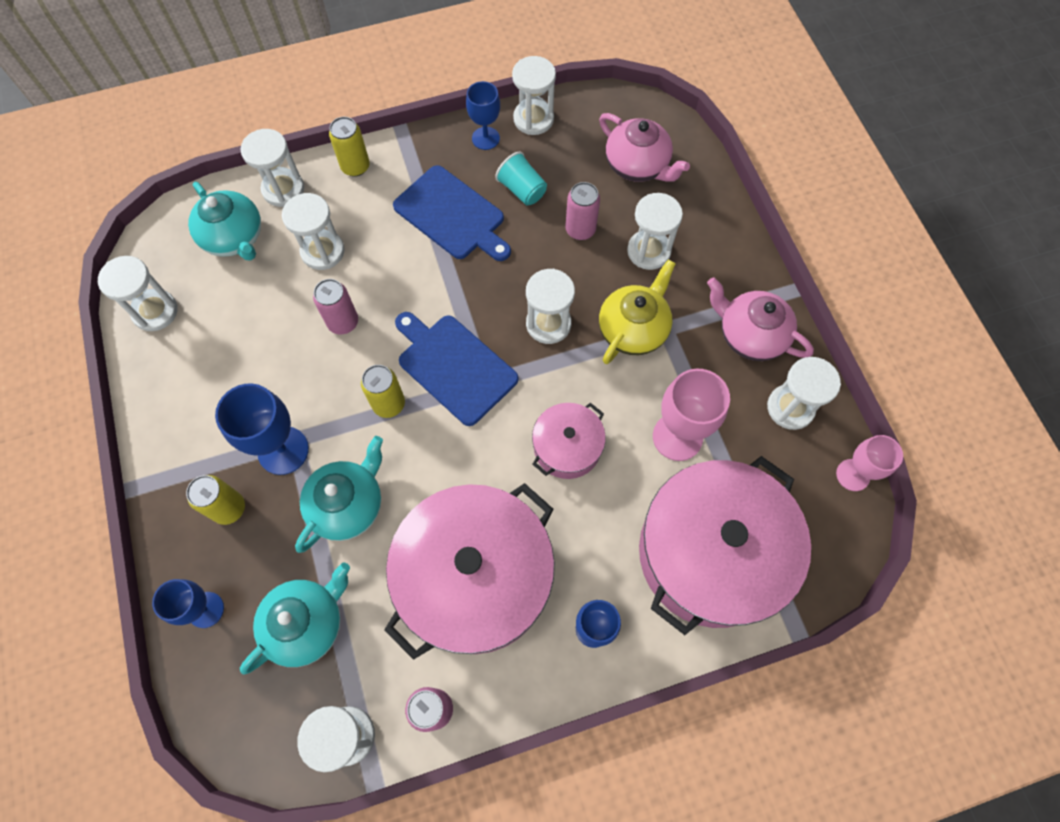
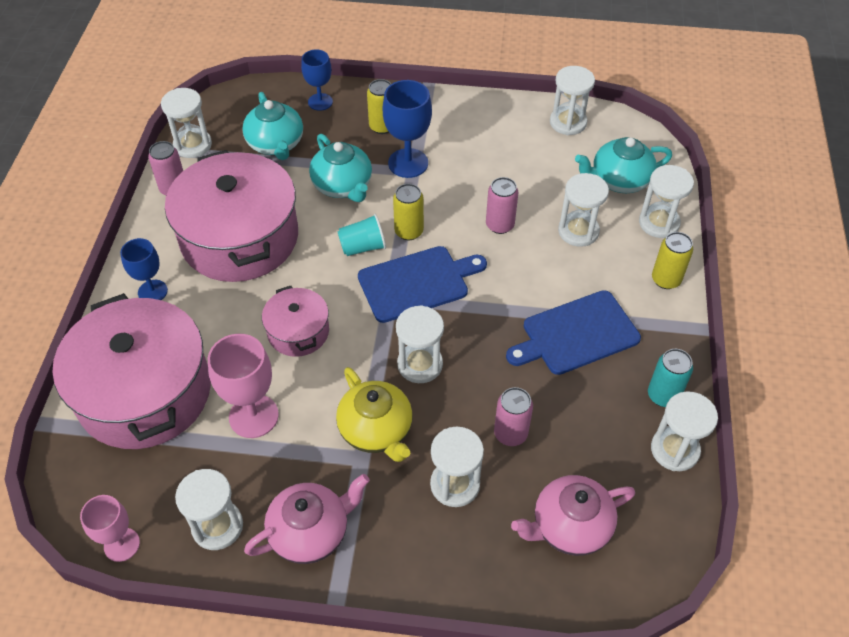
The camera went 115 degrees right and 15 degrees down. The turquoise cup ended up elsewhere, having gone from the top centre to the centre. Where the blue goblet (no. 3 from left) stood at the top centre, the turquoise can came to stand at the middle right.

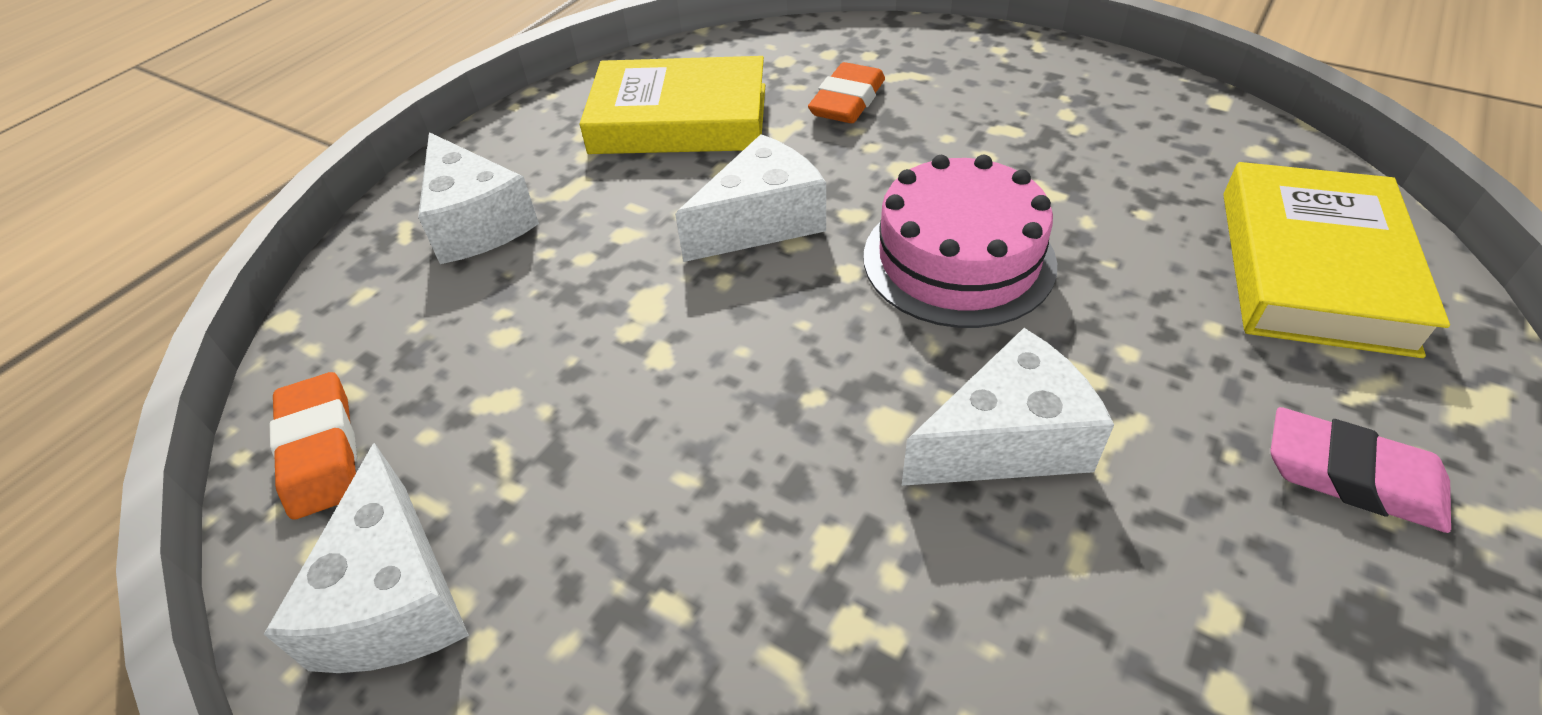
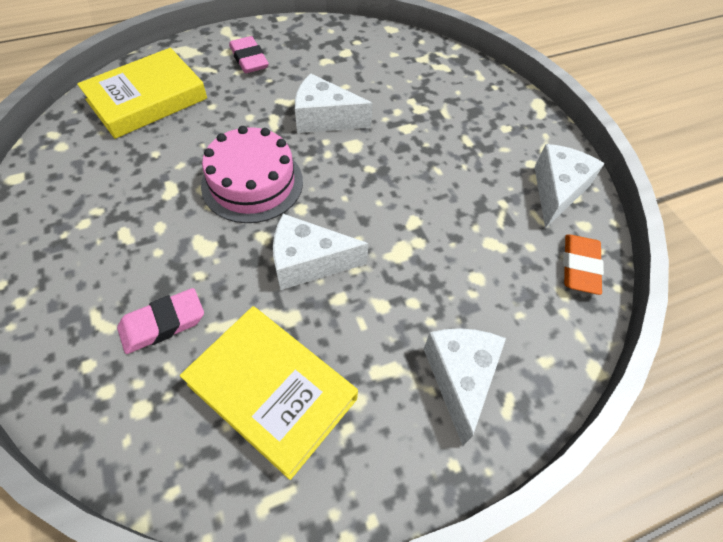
The camera went 150 degrees left and 10 degrees up. What was the orange eraser (no. 2 from left) at the top centre turned into the pink eraser (no. 1 from left) at the middle left.

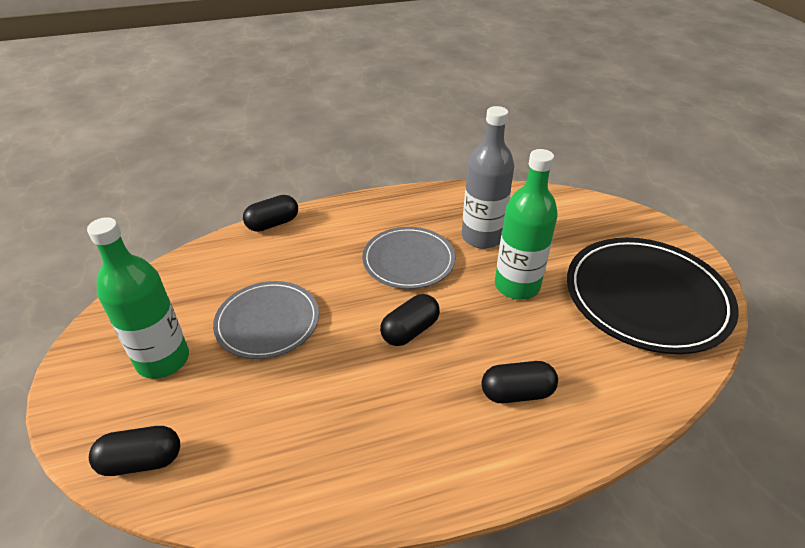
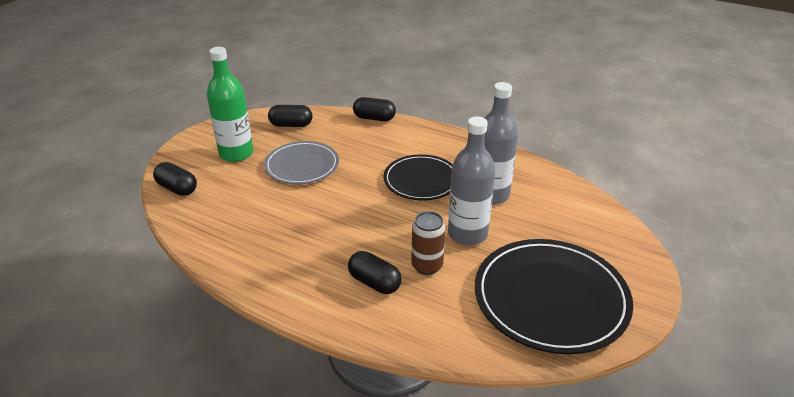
The camera went 45 degrees right and 5 degrees down. The black capsule (no. 3 from left in the first image) ended up elsewhere, having gone from the centre to the top centre. What was the grey plate (no. 2 from left) at the centre turned into the black plate (no. 1 from left) at the centre. The second view gained the brown can at the centre. What was the green bottle (no. 2 from left) at the centre turned into the grey bottle (no. 1 from left) at the centre.

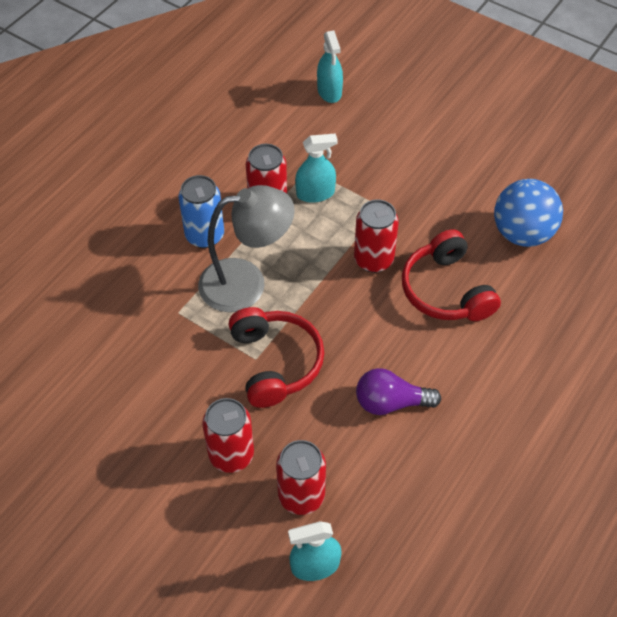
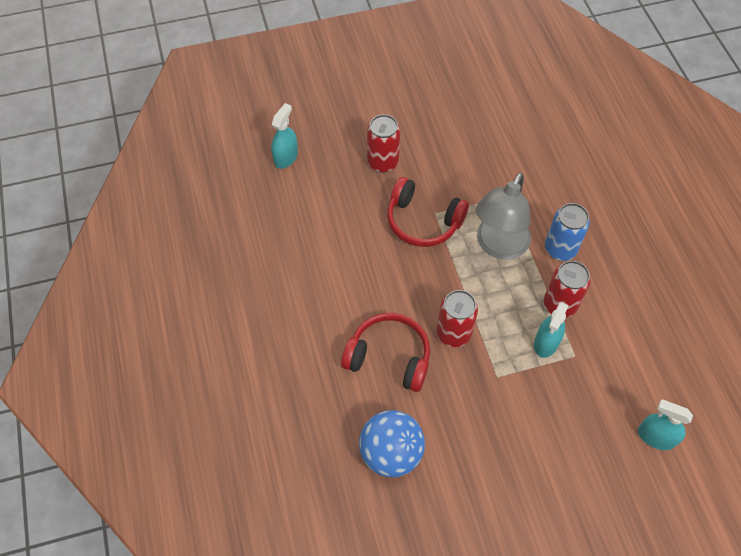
The camera went 130 degrees right and 5 degrees up. The second view lost the red can (no. 3 from left) at the bottom centre. The second view lost the purple light bulb at the centre.

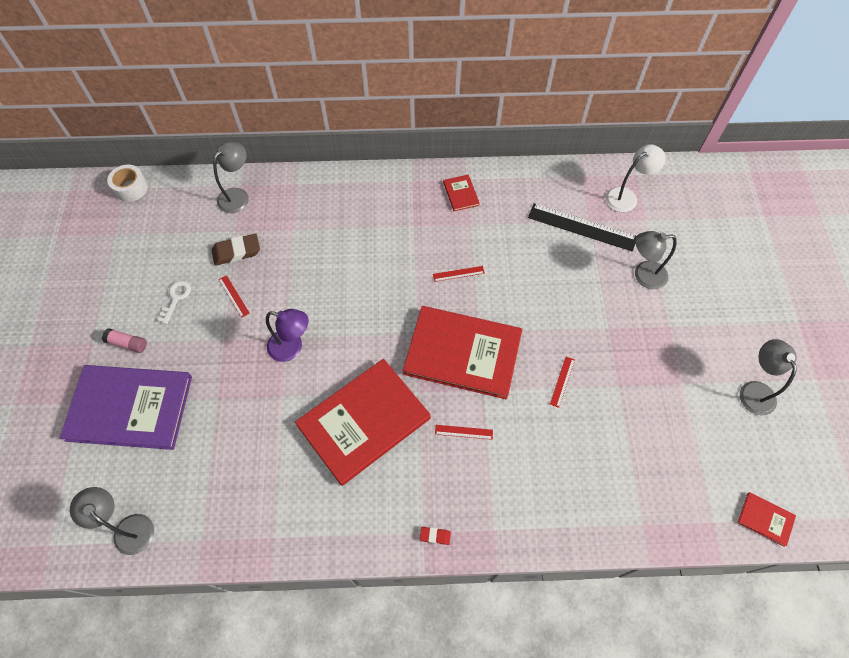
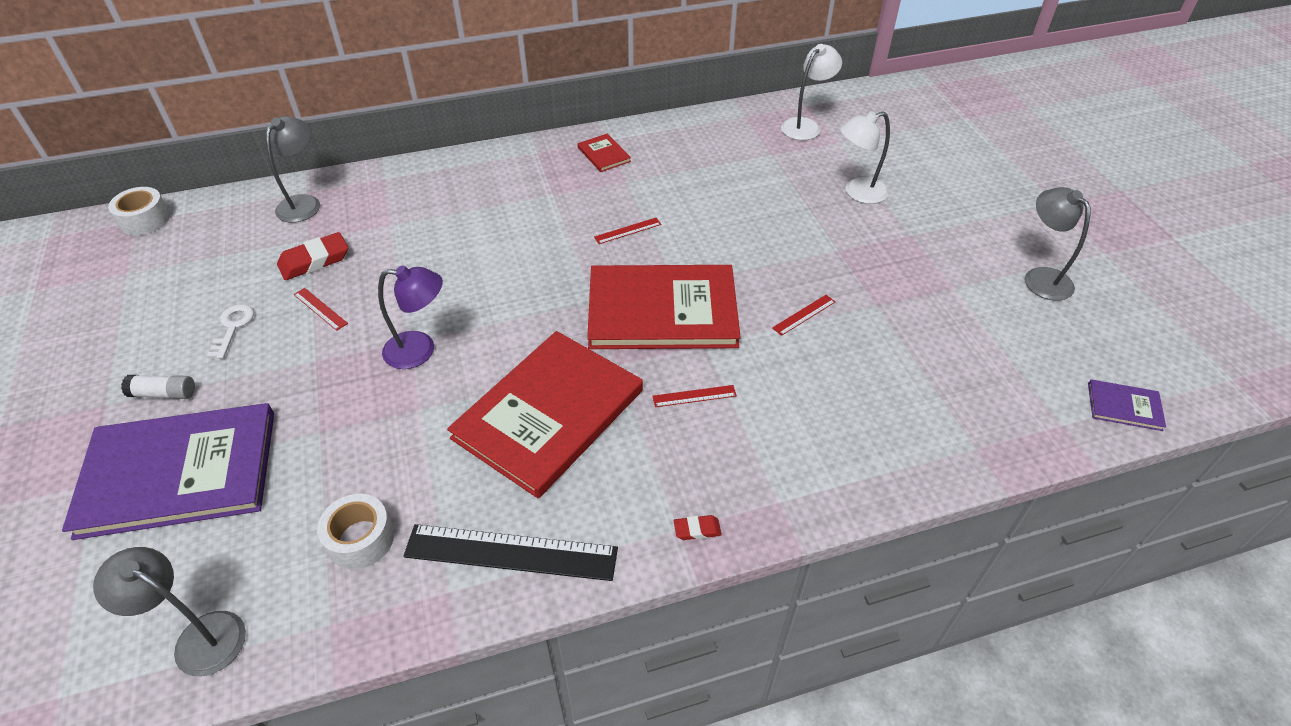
The camera went 15 degrees left and 15 degrees down. What was the pink glue stick at the middle left turned into the white glue stick at the middle left. What was the brown eraser at the middle left turned into the red eraser (no. 1 from left) at the middle left. The second view gained the white tape (no. 2 from left) at the bottom left. The black ruler ended up elsewhere, having gone from the middle right to the bottom centre. The red ruler (no. 4 from left) at the centre ended up facing another way, 45 degrees clockwise from before. What was the grey lamp (no. 3 from left) at the middle right turned into the white lamp (no. 2 from left) at the top right. What was the red book (no. 4 from left) at the bottom right turned into the purple book (no. 2 from left) at the middle right.

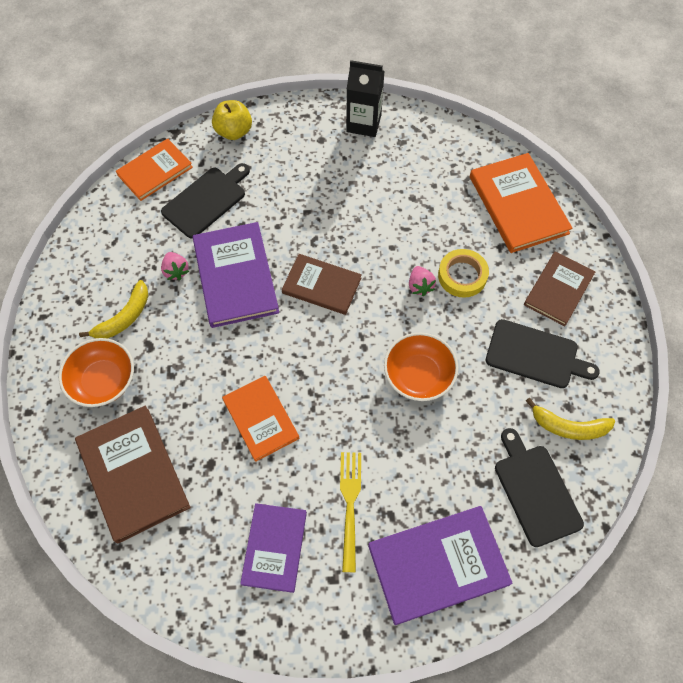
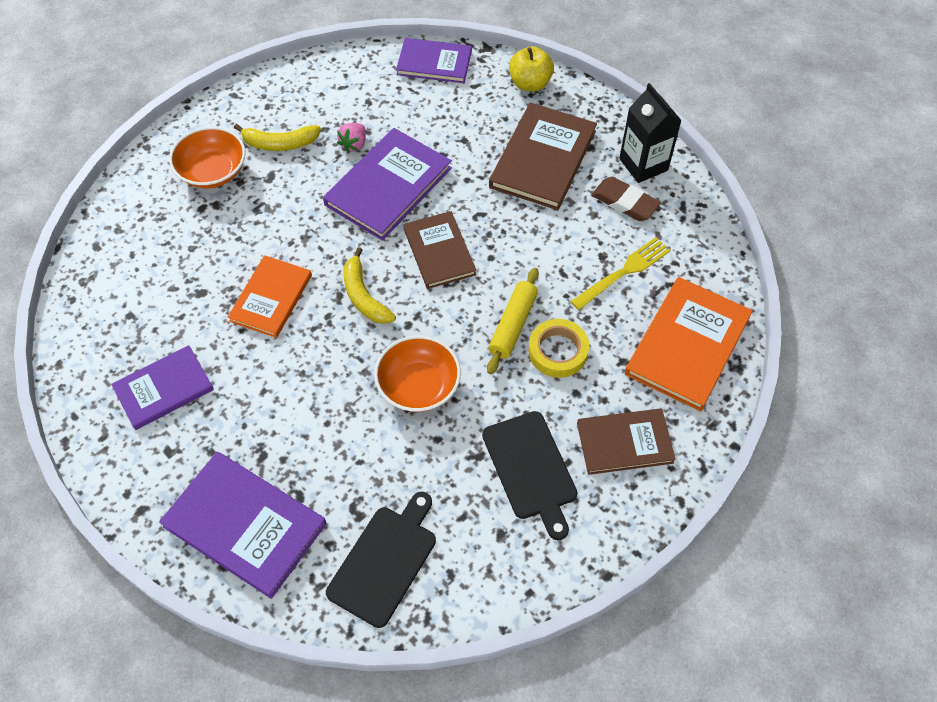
The camera went 50 degrees right and 5 degrees down. The yellow banana (no. 2 from left) ended up elsewhere, having gone from the middle right to the centre. What was the orange book (no. 1 from left) at the top left turned into the purple book (no. 4 from left) at the top centre. Where the pink strawberry (no. 2 from left) stood at the centre, the yellow rolling pin came to stand at the centre. The brown book (no. 1 from left in the first image) ended up elsewhere, having gone from the bottom left to the top centre. The yellow fork ended up elsewhere, having gone from the bottom centre to the centre. The second view gained the brown eraser at the top right. The second view lost the black cutting board (no. 1 from left) at the top left.

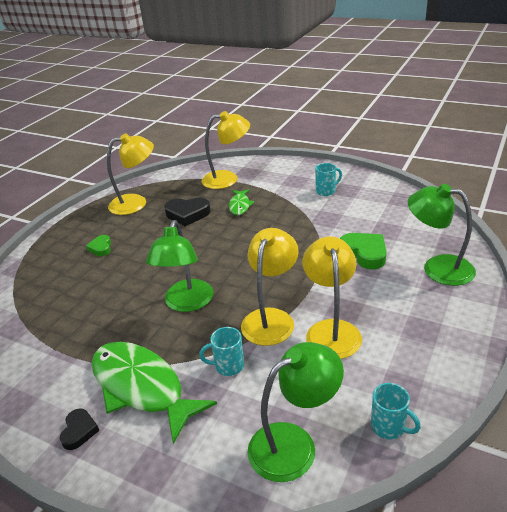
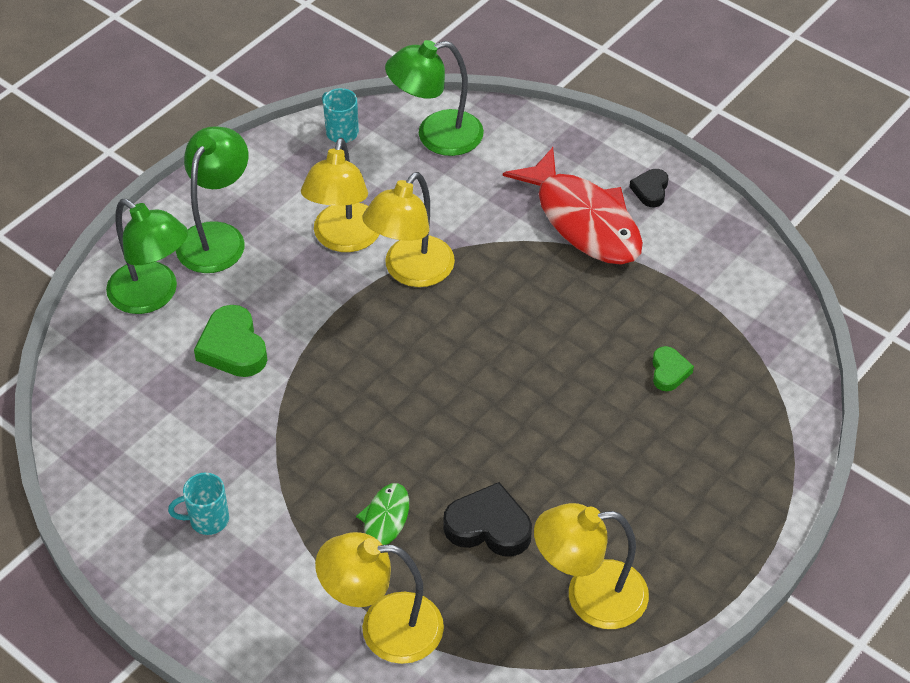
The camera went 170 degrees left and 15 degrees up. The green lamp (no. 1 from left in the first image) ended up elsewhere, having gone from the centre to the top left. What was the green fish (no. 1 from left) at the bottom left turned into the red fish at the top centre. The green heart (no. 1 from left in the first image) ended up elsewhere, having gone from the middle left to the middle right. The second view lost the turquoise mug (no. 1 from left) at the bottom centre.

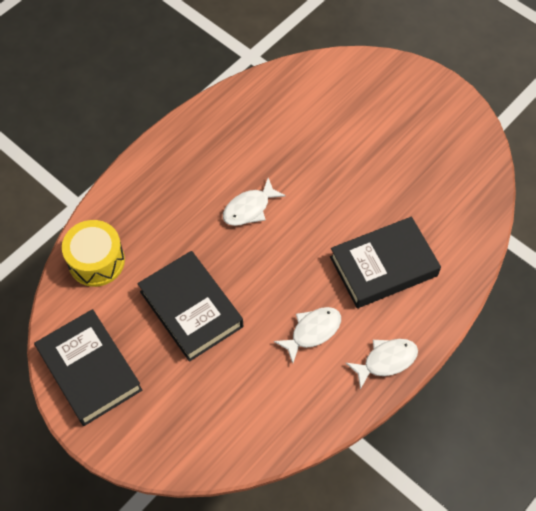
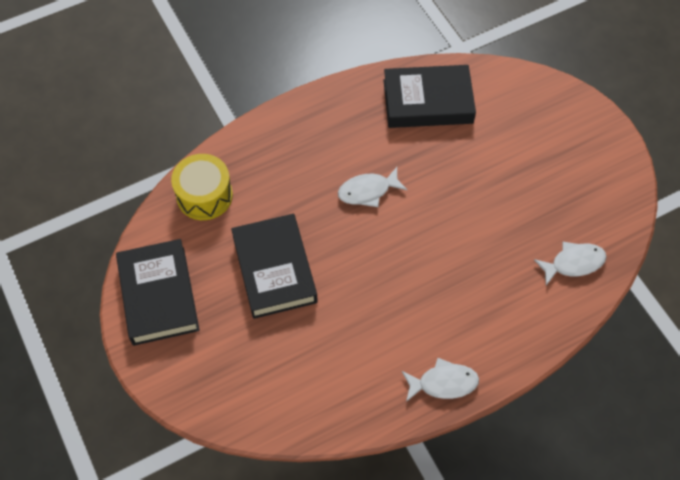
The camera went 20 degrees right and 0 degrees up. The black book (no. 3 from left) ended up elsewhere, having gone from the middle right to the top centre. The white fish (no. 2 from left in the first image) ended up elsewhere, having gone from the centre to the middle right.

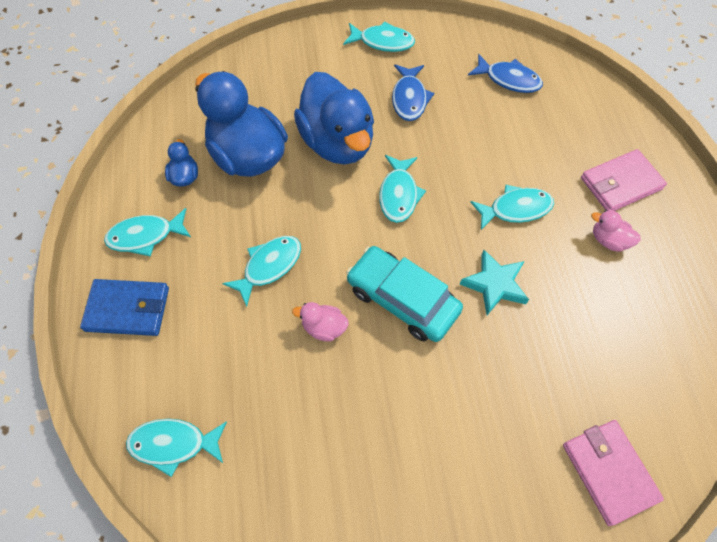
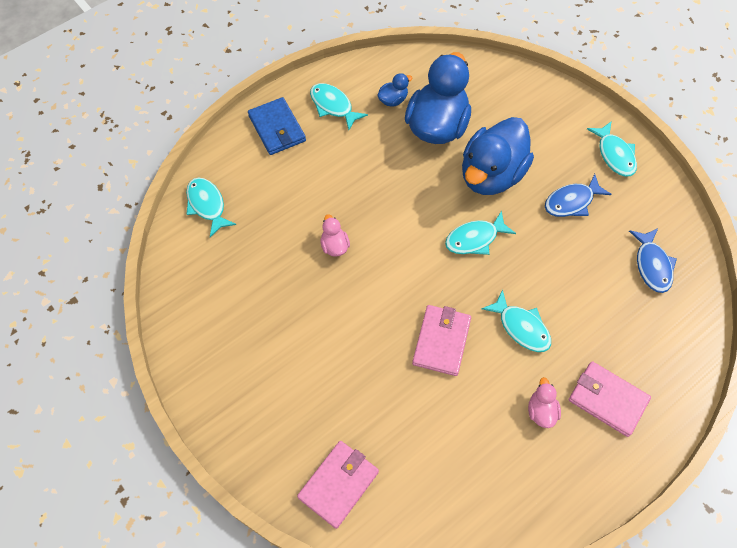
The camera went 60 degrees right and 0 degrees up. Where the turquoise star stood at the middle right, the pink wallet (no. 2 from left) came to stand at the centre. The second view lost the turquoise fish (no. 3 from left) at the centre. The second view lost the turquoise car at the centre.

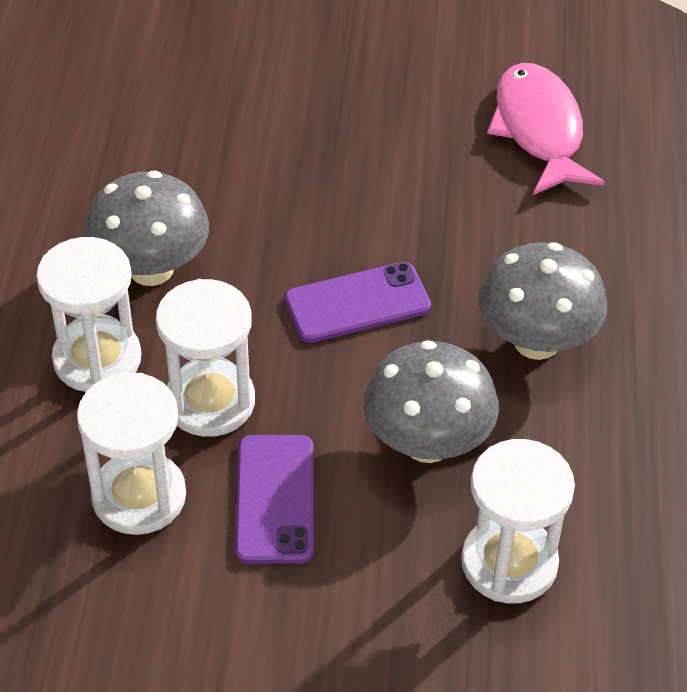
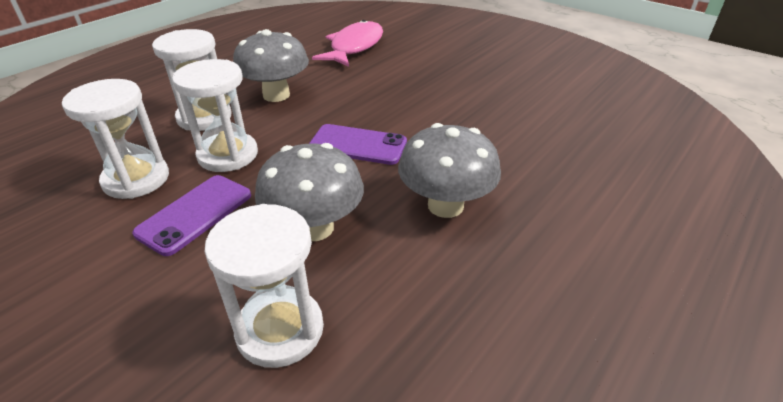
The camera went 35 degrees right and 10 degrees down. The pink fish ended up elsewhere, having gone from the top right to the top centre.

